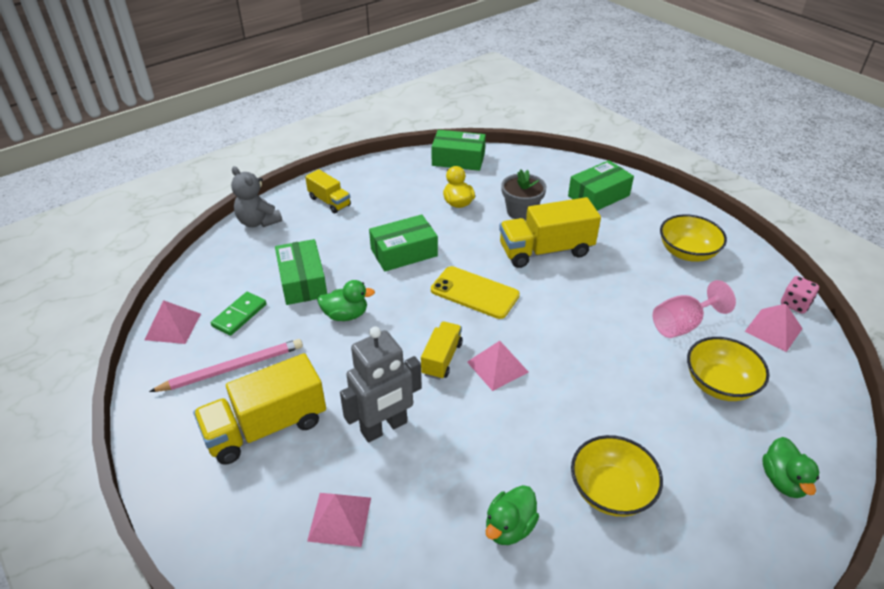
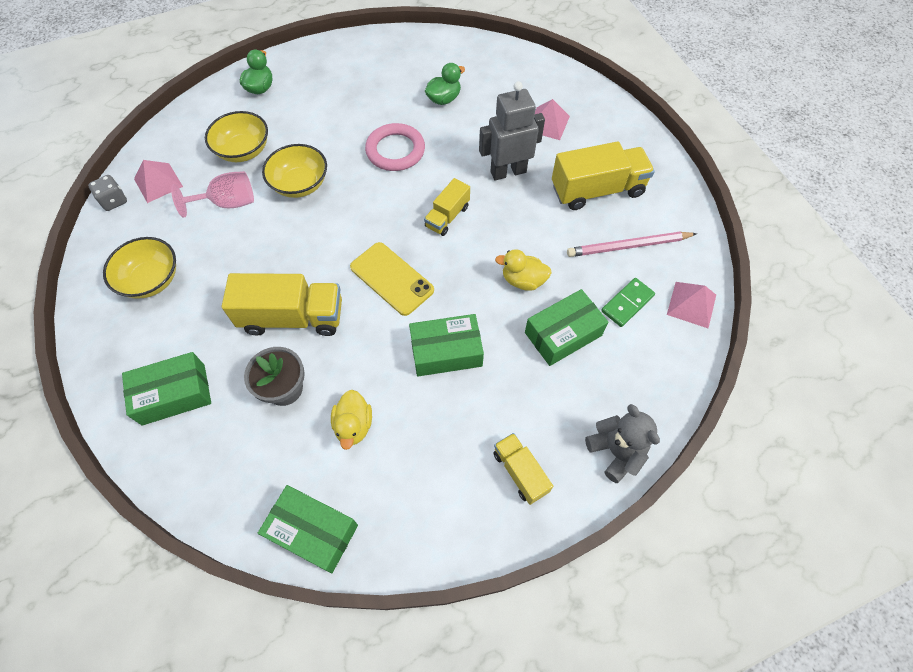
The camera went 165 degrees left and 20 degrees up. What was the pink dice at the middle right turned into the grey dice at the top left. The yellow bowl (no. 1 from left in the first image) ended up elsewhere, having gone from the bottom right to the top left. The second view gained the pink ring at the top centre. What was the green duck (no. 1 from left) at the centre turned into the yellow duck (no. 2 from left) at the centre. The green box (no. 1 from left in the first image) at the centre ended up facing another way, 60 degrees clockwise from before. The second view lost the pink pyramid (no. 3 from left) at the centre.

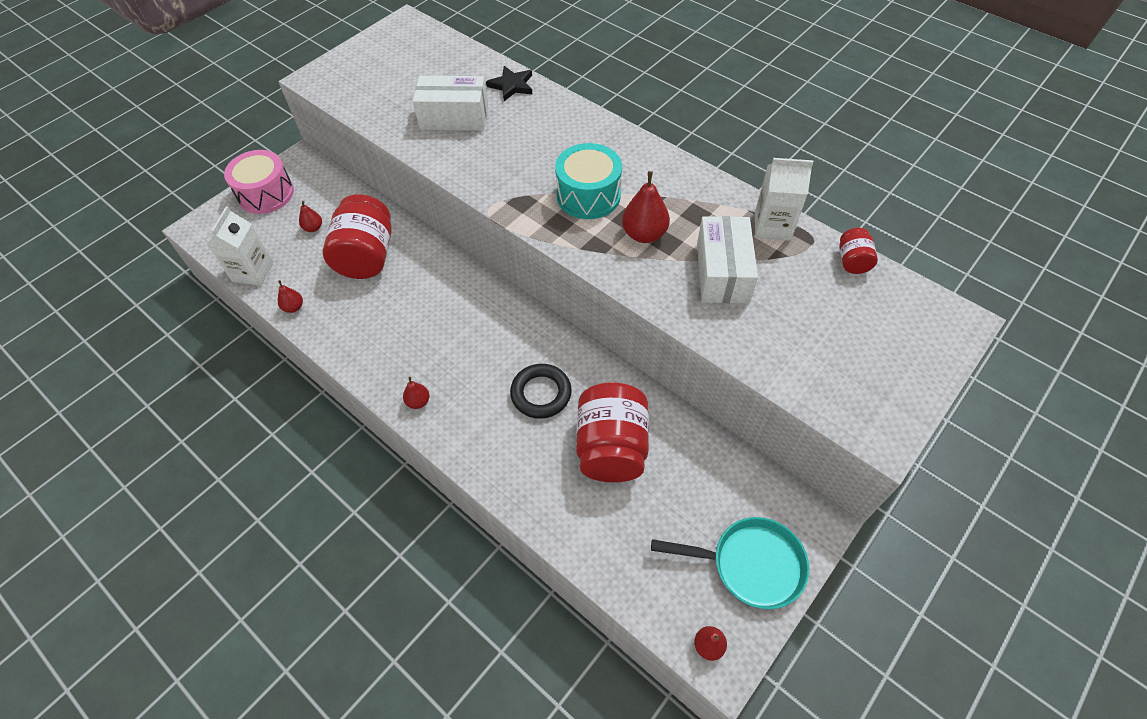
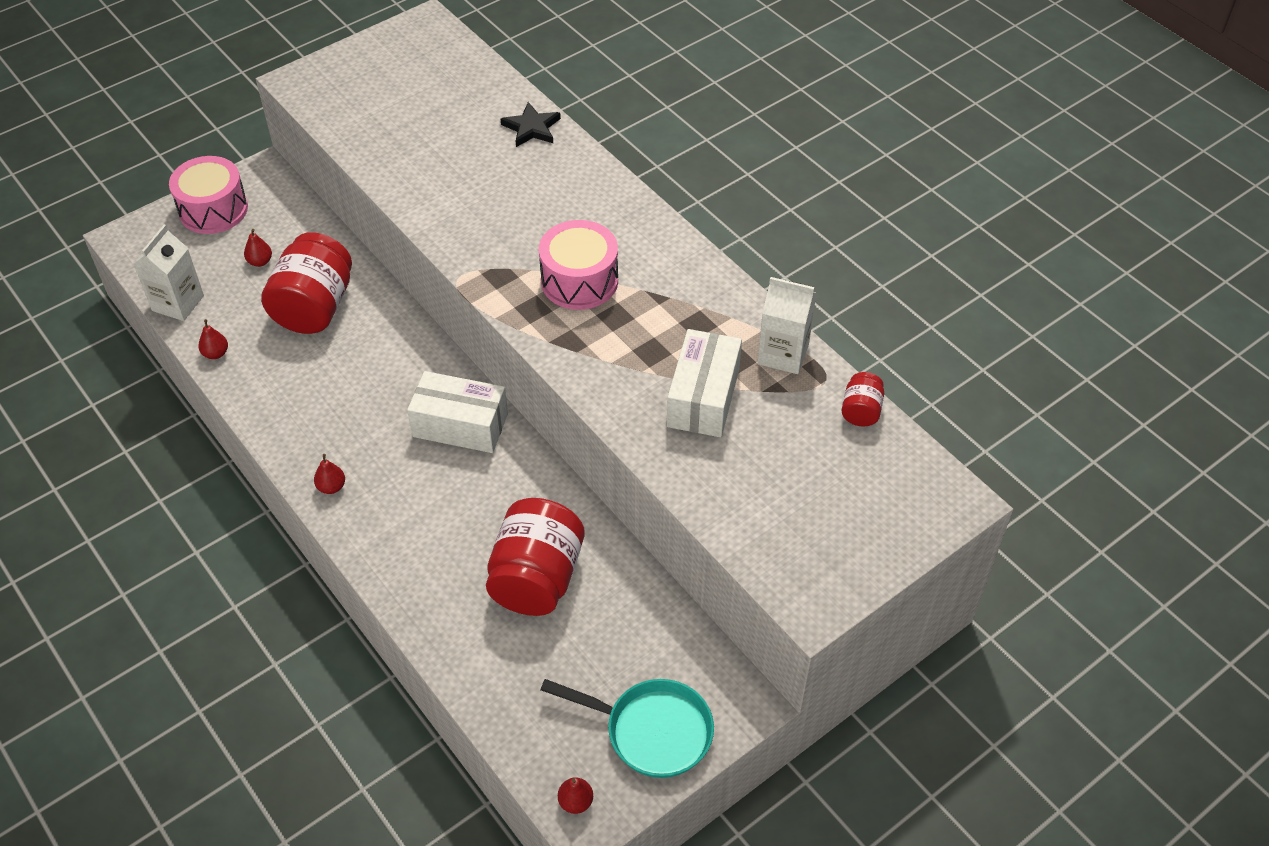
The camera went 10 degrees right and 5 degrees down. The white box (no. 1 from left) ended up elsewhere, having gone from the top centre to the centre. What was the turquoise drum at the top centre turned into the pink drum (no. 2 from left) at the top centre. The second view lost the black ring at the centre. The second view lost the red pear (no. 4 from left) at the top centre.

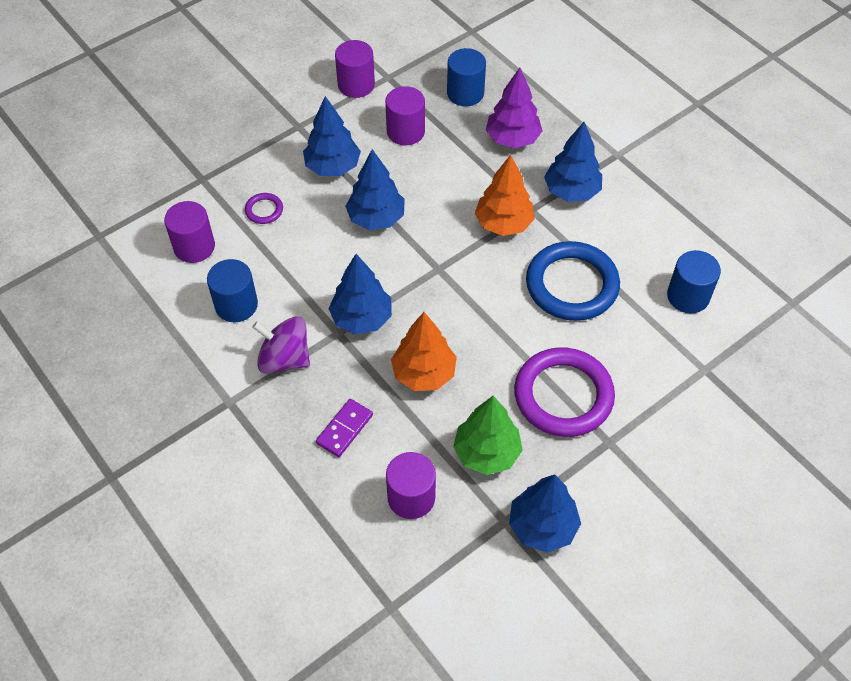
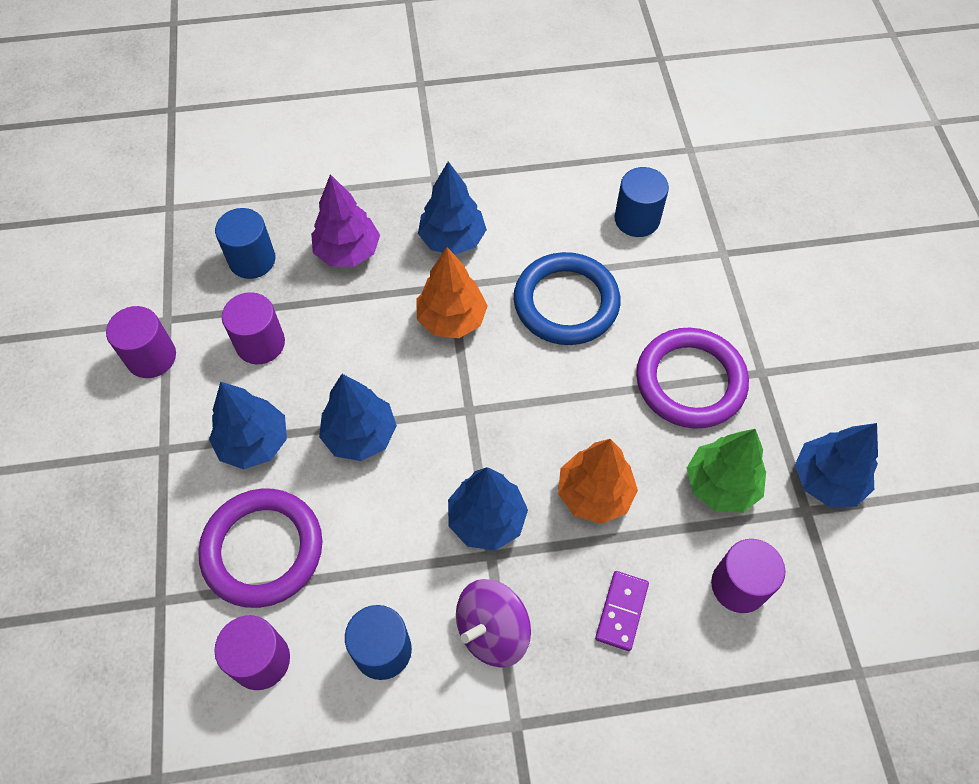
The camera went 60 degrees left and 5 degrees up. The size of the purple ring (no. 1 from left) at the top left changed by a factor of 2.32. The purple domino at the centre ended up facing another way, 45 degrees clockwise from before.

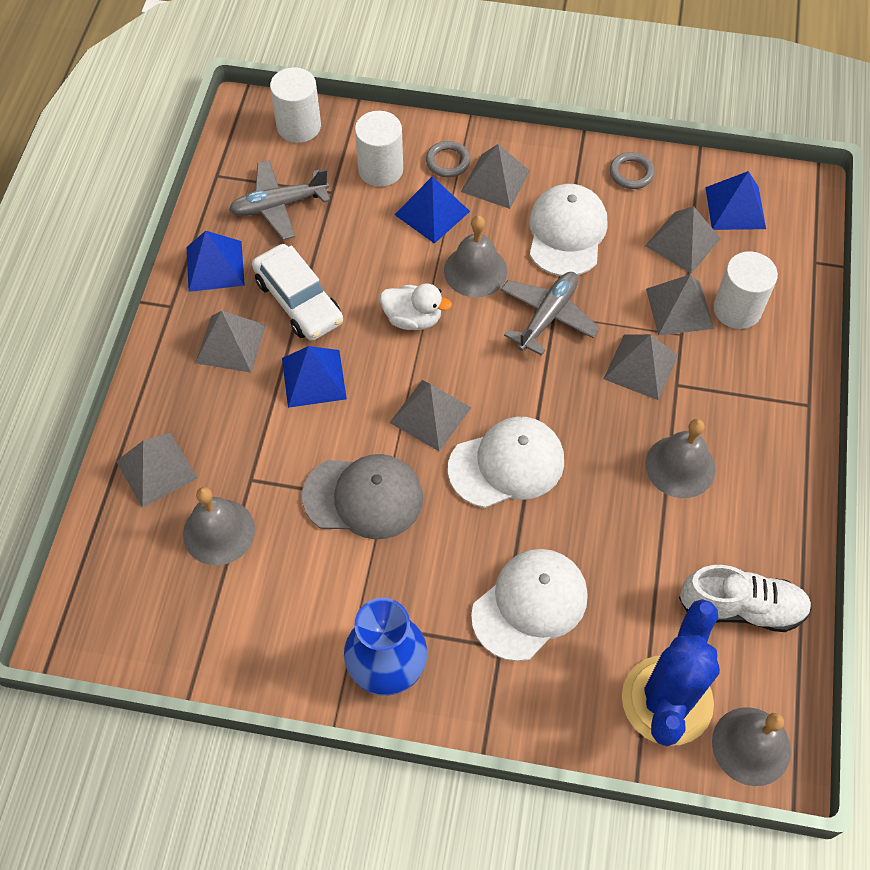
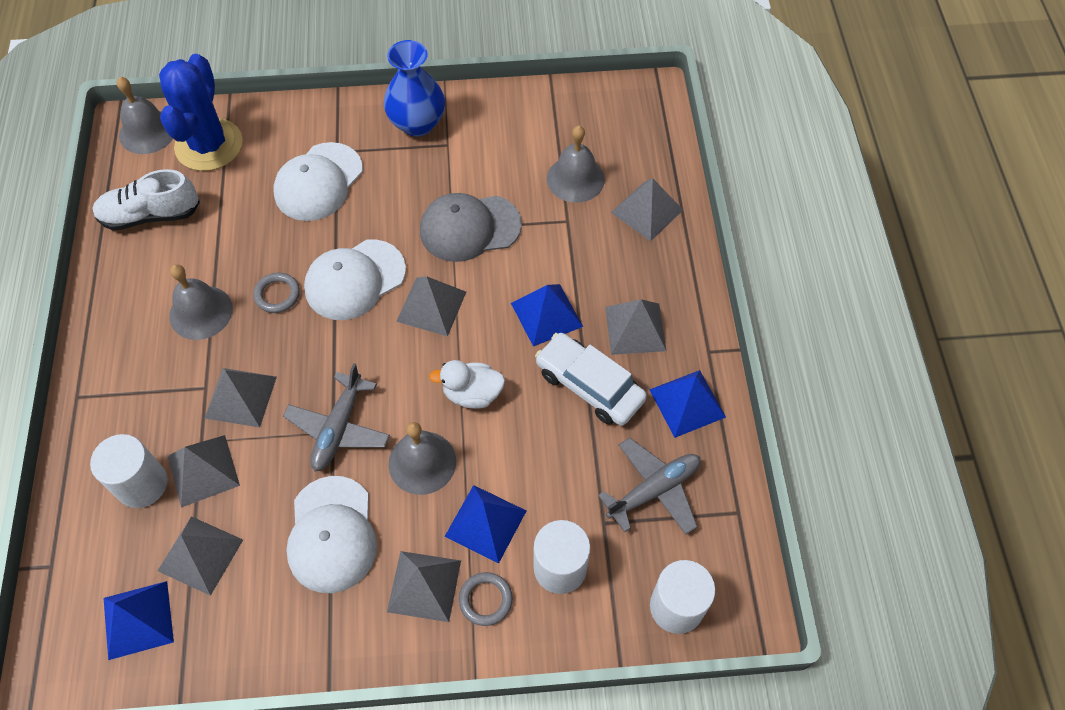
The camera went 165 degrees right and 0 degrees up. The grey ring (no. 2 from left in the first image) ended up elsewhere, having gone from the top right to the middle left.

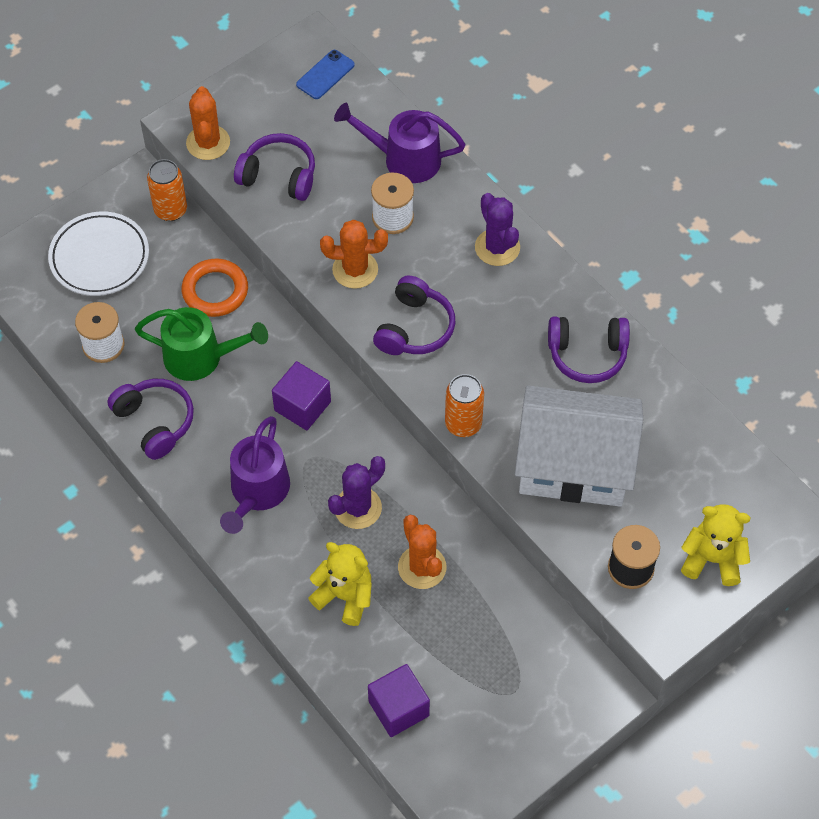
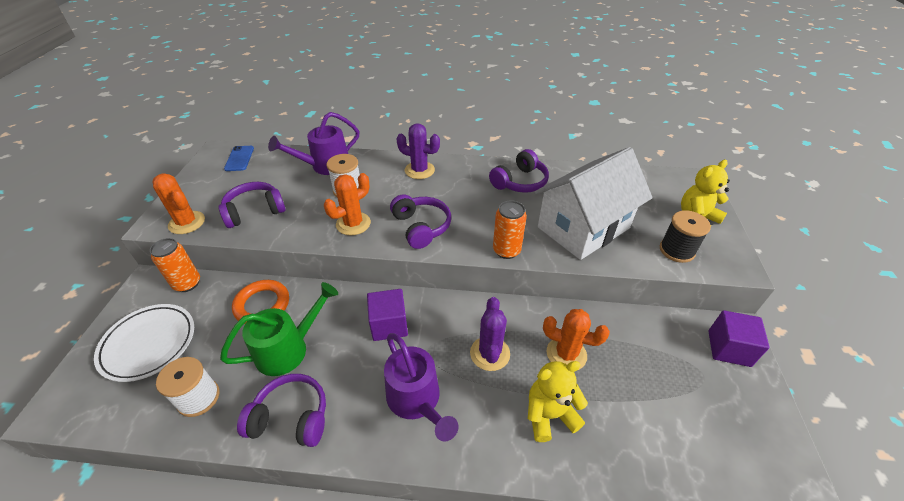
The camera went 45 degrees left and 15 degrees down. The purple cube (no. 2 from left) ended up elsewhere, having gone from the bottom centre to the bottom right.

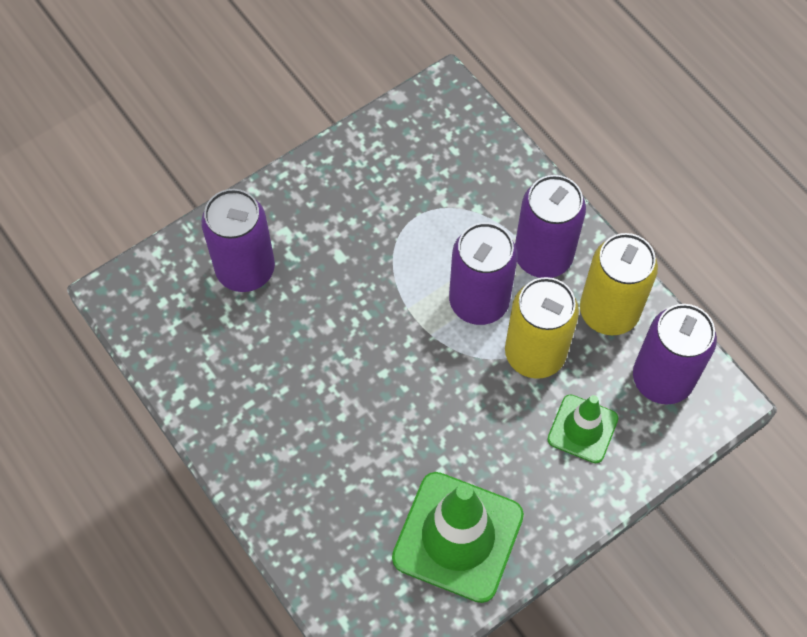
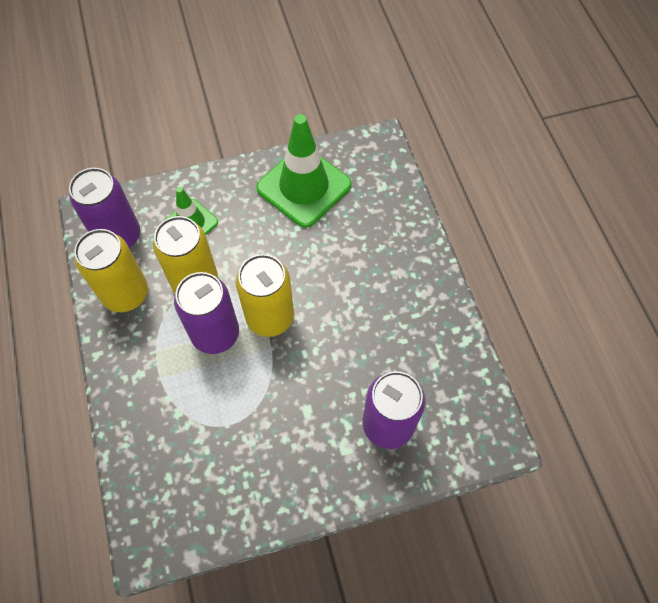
The camera went 160 degrees left and 0 degrees up. The second view gained the yellow can (no. 3 from left) at the centre. The second view lost the purple can (no. 3 from left) at the middle right.

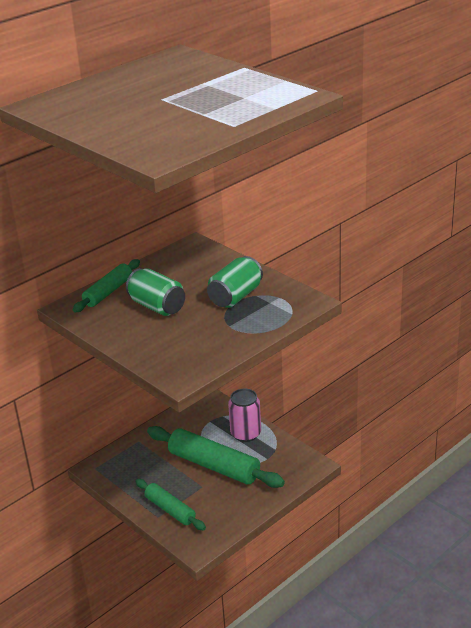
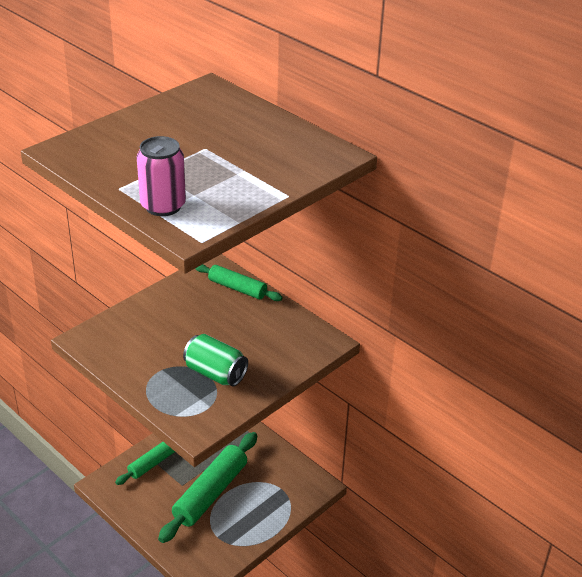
The camera went 85 degrees right and 5 degrees up. The pink can ended up elsewhere, having gone from the centre to the top left. The second view lost the green can (no. 1 from left) at the middle left.

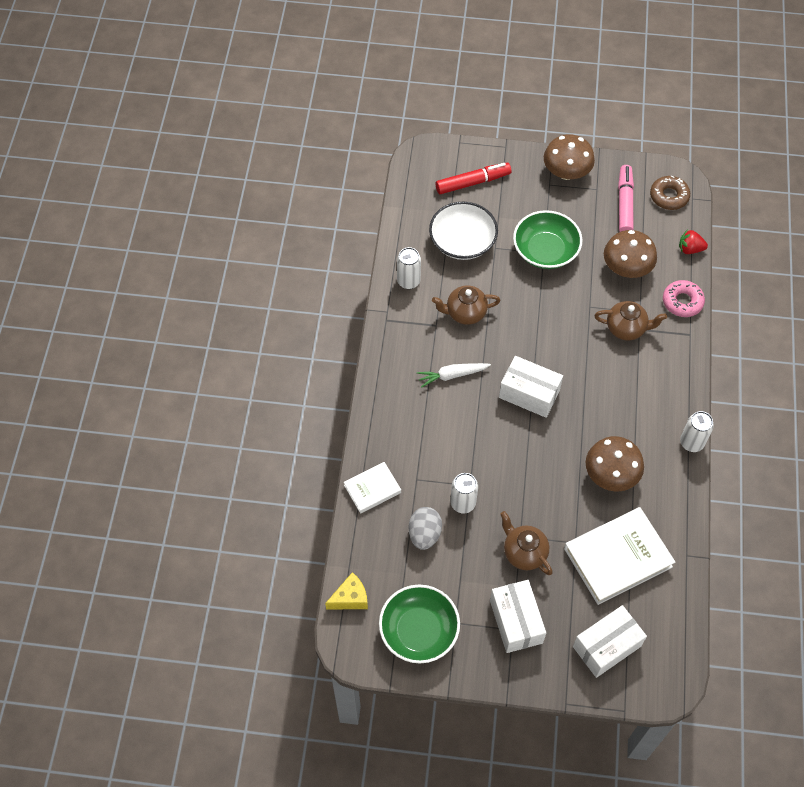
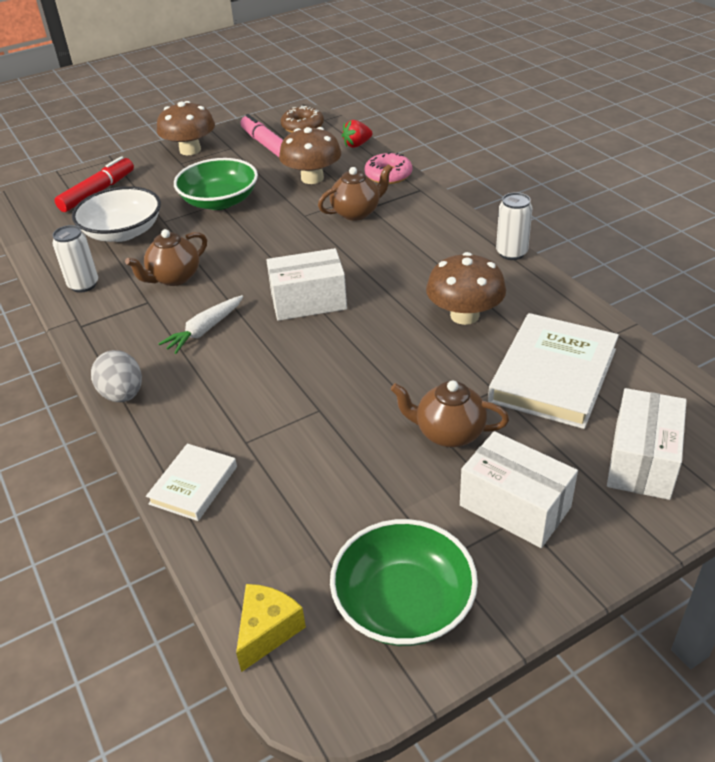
The camera went 35 degrees left and 20 degrees down. The grey egg ended up elsewhere, having gone from the bottom centre to the middle left. The second view lost the white can (no. 2 from left) at the centre.

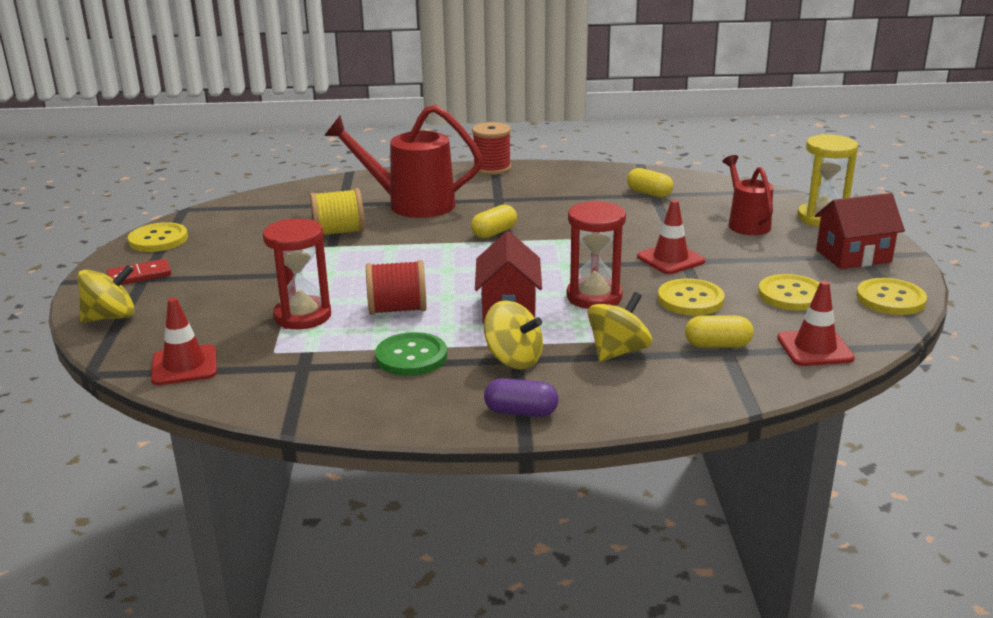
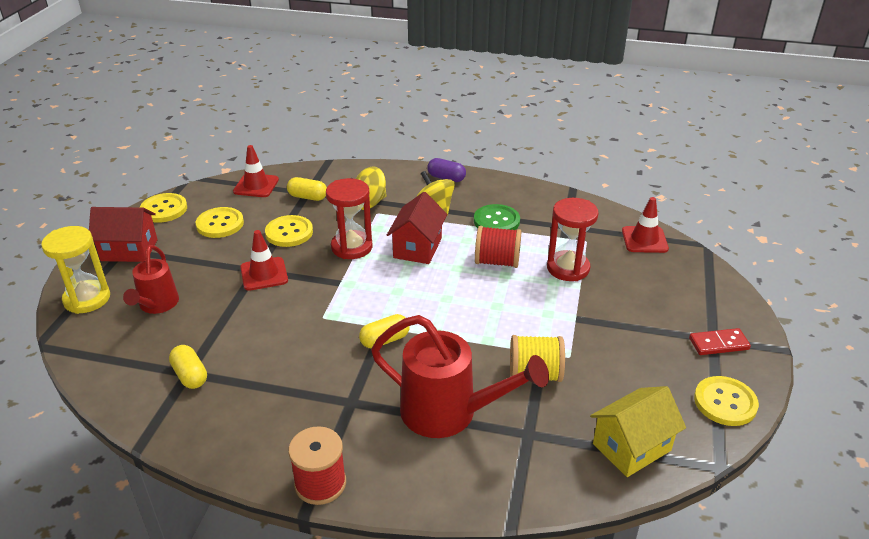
The camera went 165 degrees left and 10 degrees up. The second view gained the yellow house at the bottom right. The second view lost the yellow spinning top (no. 1 from left) at the middle left.

